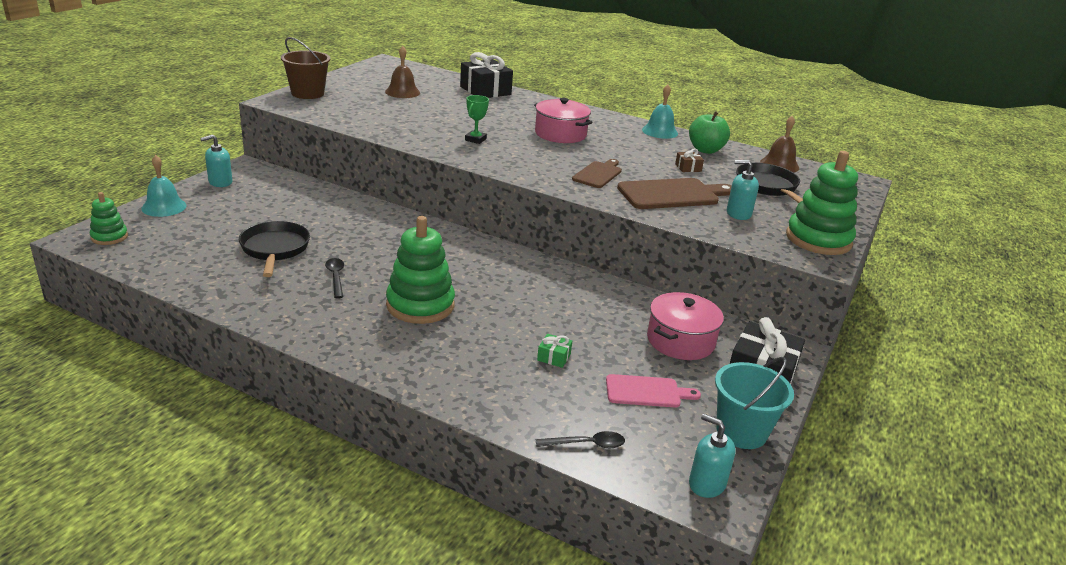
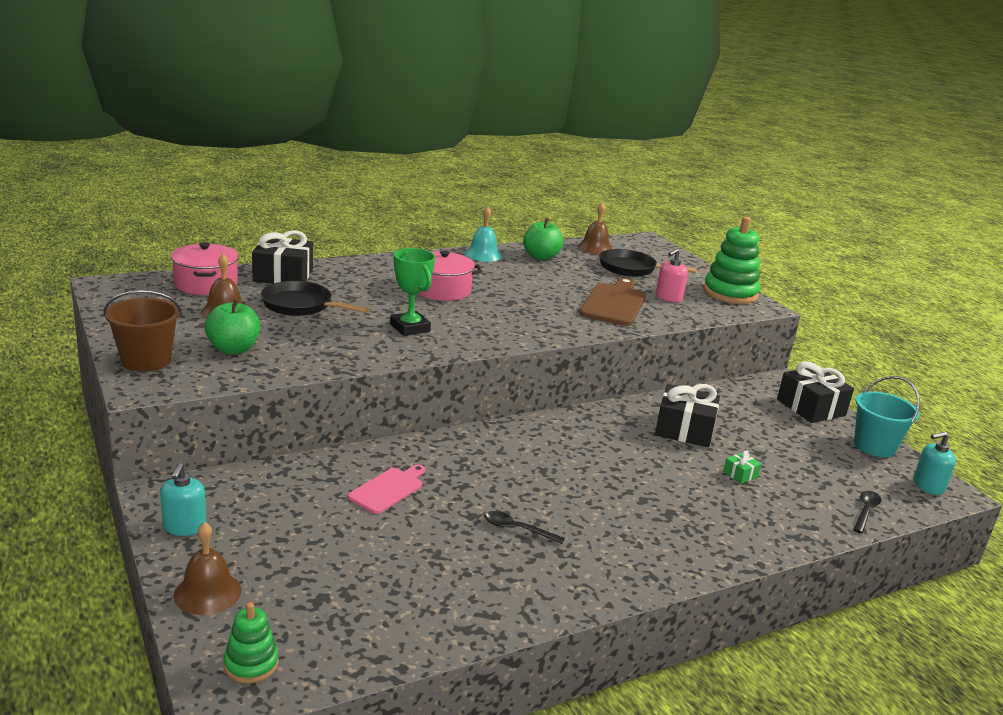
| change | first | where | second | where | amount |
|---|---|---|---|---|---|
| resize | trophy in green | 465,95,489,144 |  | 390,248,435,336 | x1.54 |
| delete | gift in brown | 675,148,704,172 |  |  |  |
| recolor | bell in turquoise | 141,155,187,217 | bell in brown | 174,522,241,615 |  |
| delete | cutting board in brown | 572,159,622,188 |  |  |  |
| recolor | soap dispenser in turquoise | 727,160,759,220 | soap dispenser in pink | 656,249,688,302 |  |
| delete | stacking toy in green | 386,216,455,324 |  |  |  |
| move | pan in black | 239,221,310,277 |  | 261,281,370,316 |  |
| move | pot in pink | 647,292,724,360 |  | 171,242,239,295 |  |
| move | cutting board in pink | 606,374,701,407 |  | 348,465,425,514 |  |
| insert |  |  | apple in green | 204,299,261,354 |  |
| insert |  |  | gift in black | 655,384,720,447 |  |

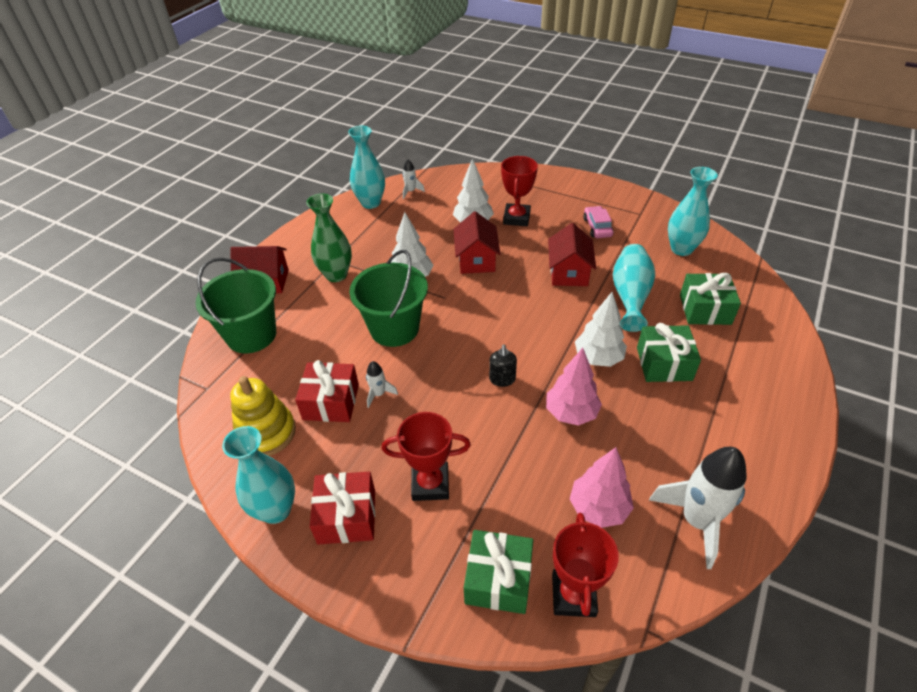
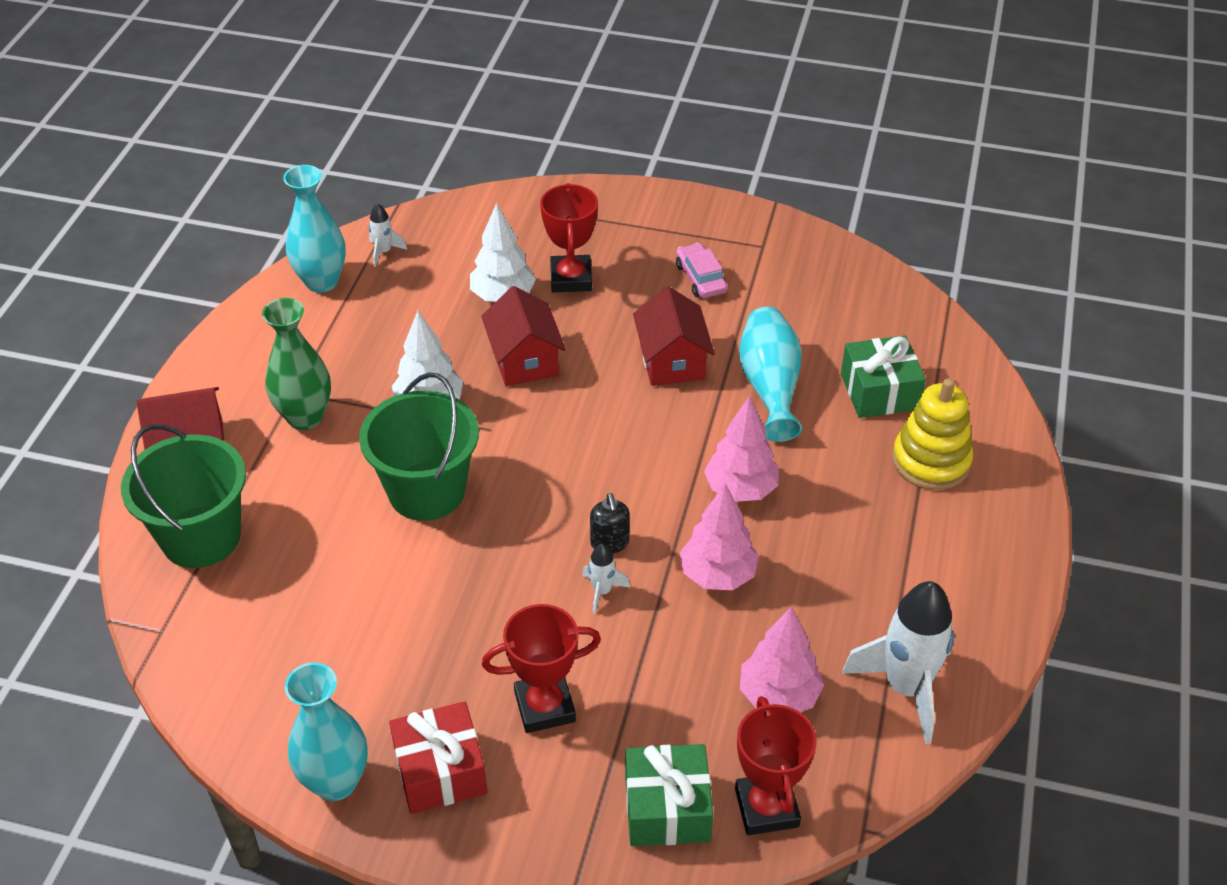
| change | first | where | second | where | amount |
|---|---|---|---|---|---|
| delete | vase in turquoise | 668,167,718,256 |  |  |  |
| recolor | tree in white | 575,292,627,367 | tree in pink | 704,396,779,502 |  |
| delete | gift in green | 637,323,701,382 |  |  |  |
| delete | gift in red | 295,360,359,422 |  |  |  |
| move | rocket in white | 366,361,398,408 |  | 582,544,630,614 |  |
| move | stacking toy in yellow | 230,376,296,456 |  | 892,378,973,490 |  |

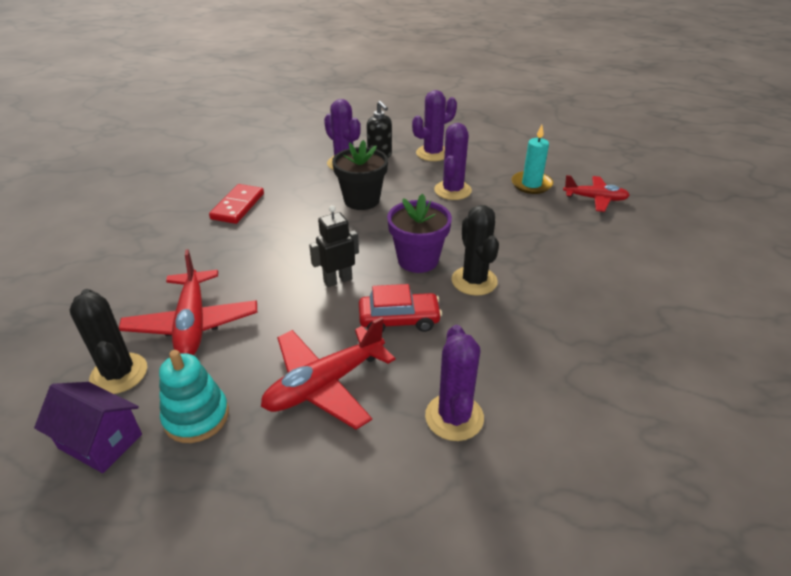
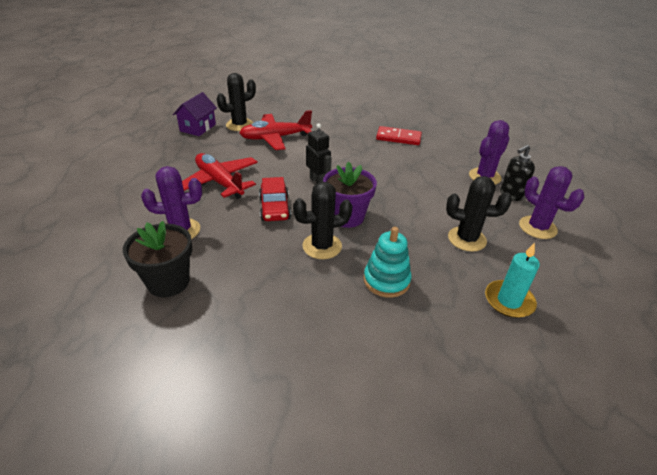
| change | first | where | second | where | amount |
|---|---|---|---|---|---|
| recolor | cactus in purple | 434,123,472,200 | cactus in black | 446,176,512,252 |  |
| move | flower pot in black | 332,140,388,210 |  | 123,221,192,297 |  |
| delete | plane in red | 563,175,630,212 |  |  |  |
| move | stacking toy in turquoise | 159,350,229,443 |  | 364,227,411,298 |  |

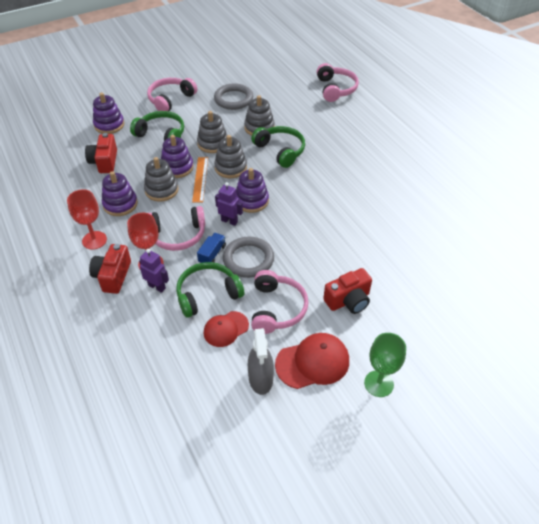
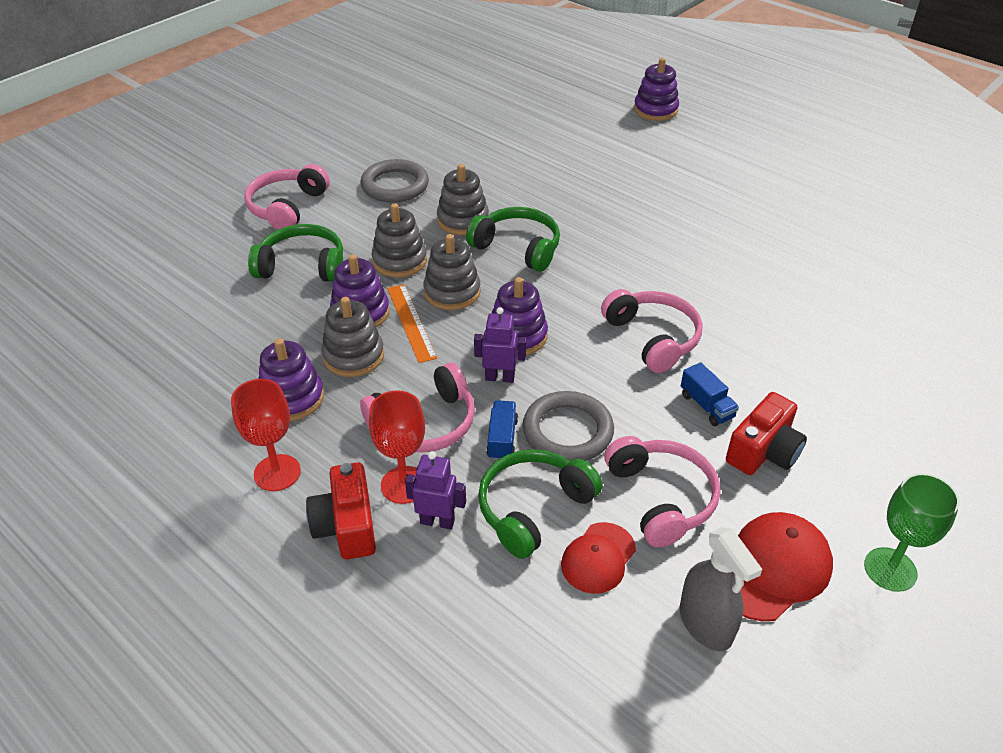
| change | first | where | second | where | amount |
|---|---|---|---|---|---|
| move | headphones in pink | 317,63,359,102 |  | 601,289,702,373 |  |
| move | stacking toy in purple | 93,93,124,134 |  | 634,58,679,121 |  |
| delete | camera in red | 85,133,117,173 |  |  |  |
| insert |  |  | truck in blue | 681,362,739,426 |  |

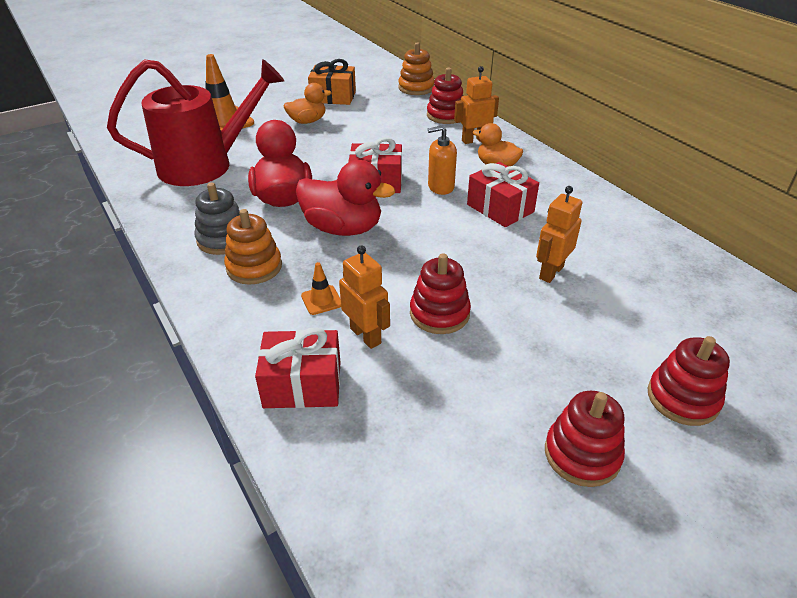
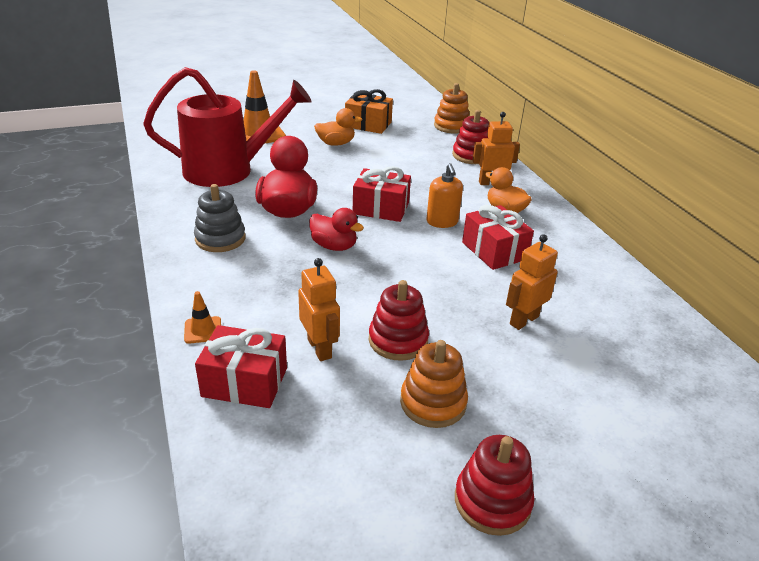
| change | first | where | second | where | amount |
|---|---|---|---|---|---|
| rotate | soap dispenser in orange | 428,126,457,195 |  | 426,163,463,228 | 105 degrees counterclockwise |
| resize | duck in red | 296,160,395,236 |  | 309,208,364,251 | x0.62 |
| move | stacking toy in orange | 224,209,282,285 |  | 400,340,468,428 |  |
| move | traffic cone in orange | 301,262,341,315 |  | 184,291,221,344 |  |
| delete | stacking toy in red | 648,336,730,426 |  |  |  |

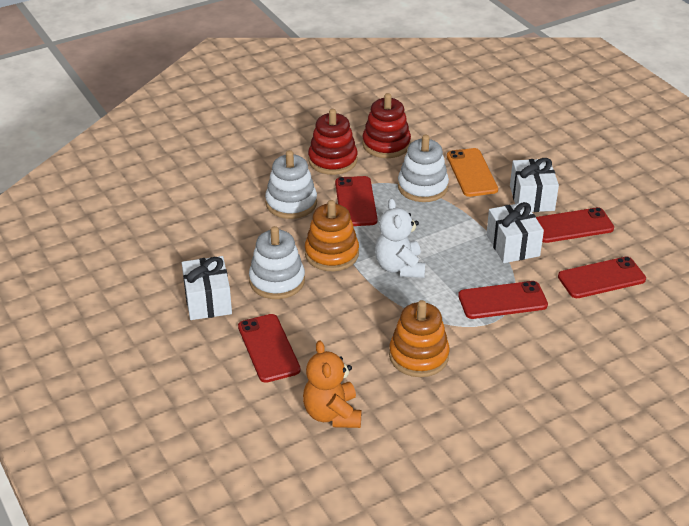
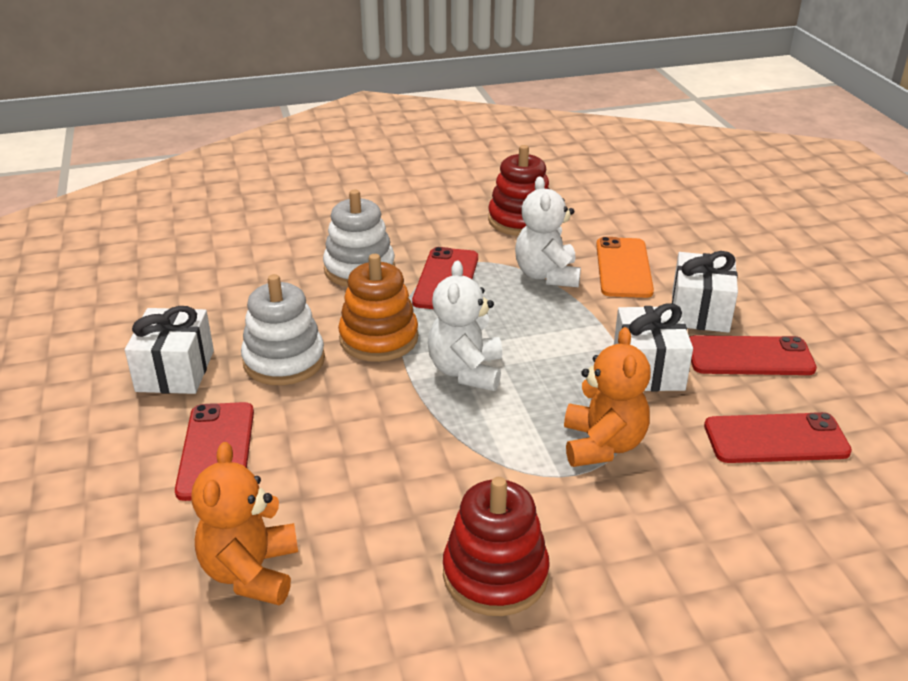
| change | first | where | second | where | amount |
|---|---|---|---|---|---|
| move | stacking toy in red | 308,109,358,175 |  | 443,477,550,616 |  |
| replace | stacking toy in white | 398,135,449,202 | teddy bear in white | 515,177,581,287 |  |
| replace | phone in red | 458,281,548,319 | teddy bear in orange | 564,327,651,467 |  |
| delete | stacking toy in orange | 389,300,450,377 |  |  |  |

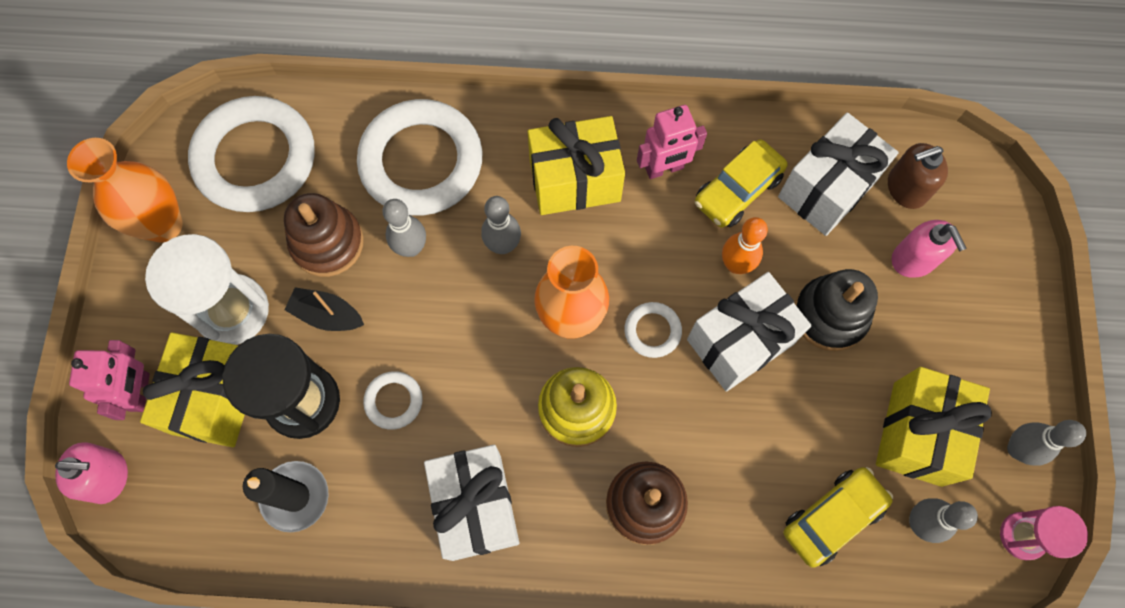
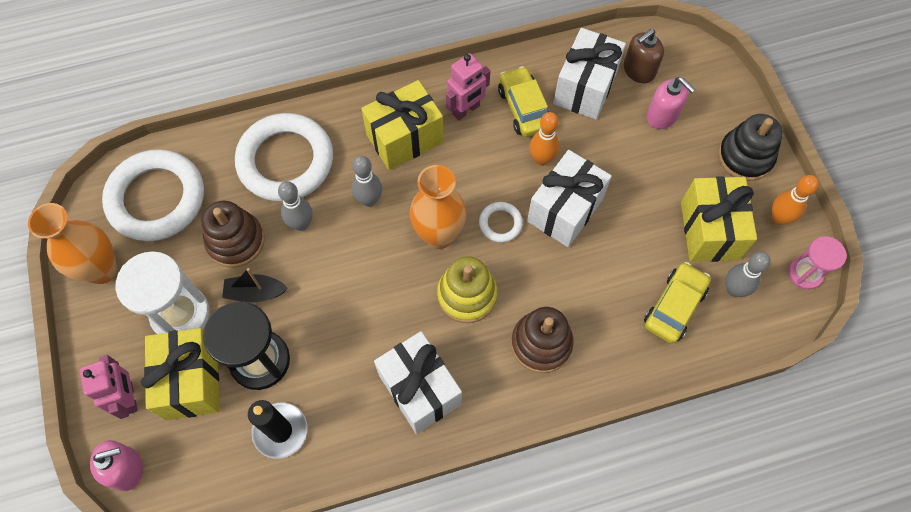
| change | first | where | second | where | amount |
|---|---|---|---|---|---|
| rotate | car in yellow | 695,139,788,228 |  | 498,66,549,137 | 135 degrees clockwise |
| move | stacking toy in black | 795,269,878,351 |  | 718,114,783,181 |  |
| delete | ring in white | 363,371,423,430 |  |  |  |
| recolor | bowling pin in grey | 1007,420,1086,466 | bowling pin in orange | 772,175,819,225 |  |

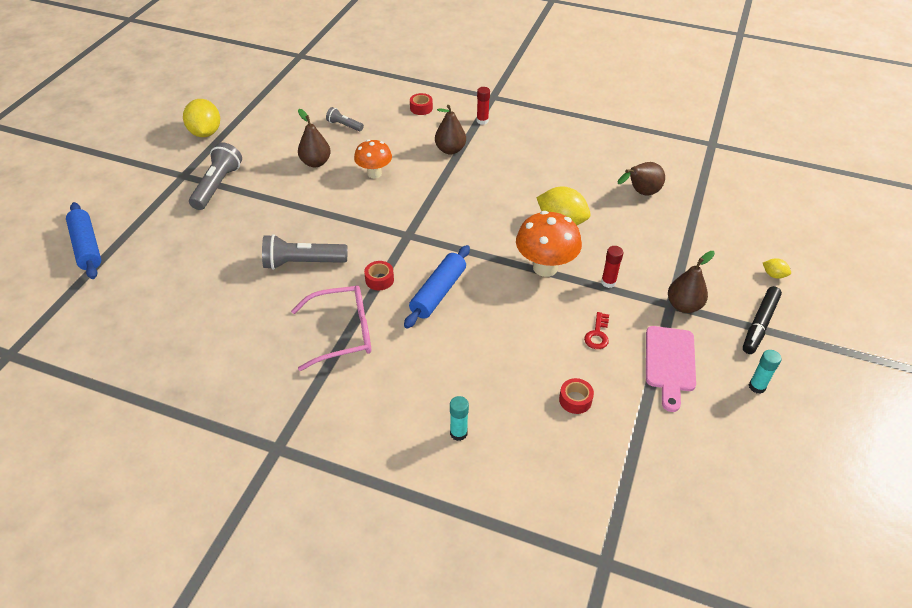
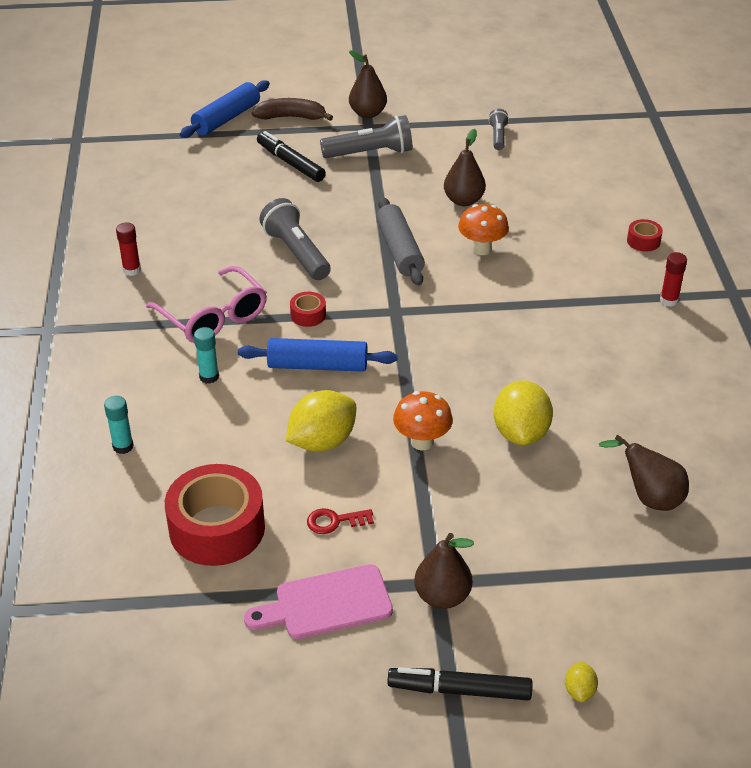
| change | first | where | second | where | amount |
|---|---|---|---|---|---|
| move | lemon in yellow | 183,99,220,137 |  | 286,390,356,452 |  |
| move | pear in brown | 435,105,466,155 |  | 349,51,387,118 |  |
| move | flashlight in grey | 326,107,364,131 |  | 488,109,509,150 |  |
| resize | mushroom in orange | 516,211,582,277 |  | 393,391,453,450 | x0.66 |
| move | glue stick in red | 601,246,623,288 |  | 116,222,141,276 |  |
| move | glue stick in turquoise | 749,350,781,394 |  | 194,327,219,384 |  |
| resize | tape in red | 559,378,594,414 |  | 165,464,265,566 | x2.27 |
| insert |  |  | banana in brown | 252,98,333,121 |  |
| insert |  |  | marker in black | 257,131,326,182 |  |
| insert |  |  | rolling pin in grey | 376,197,425,286 |  |

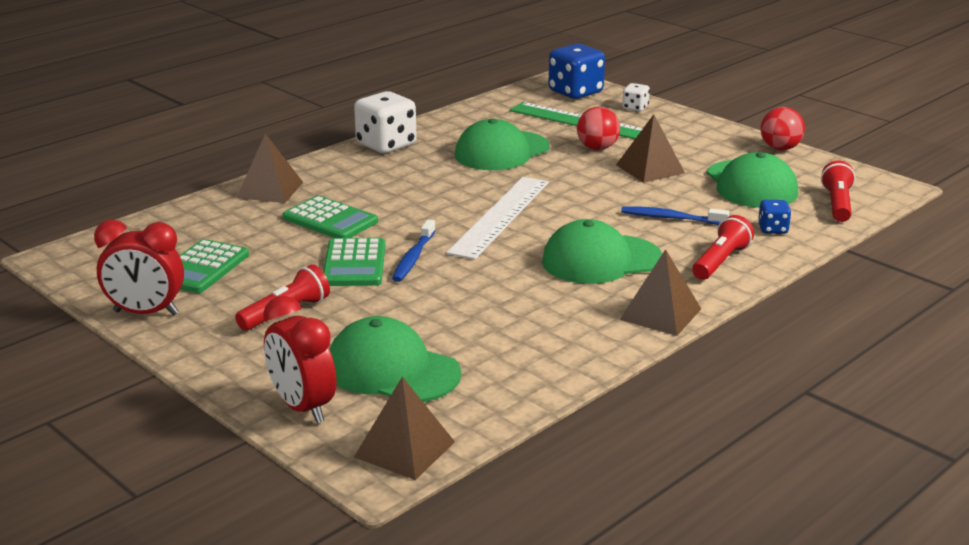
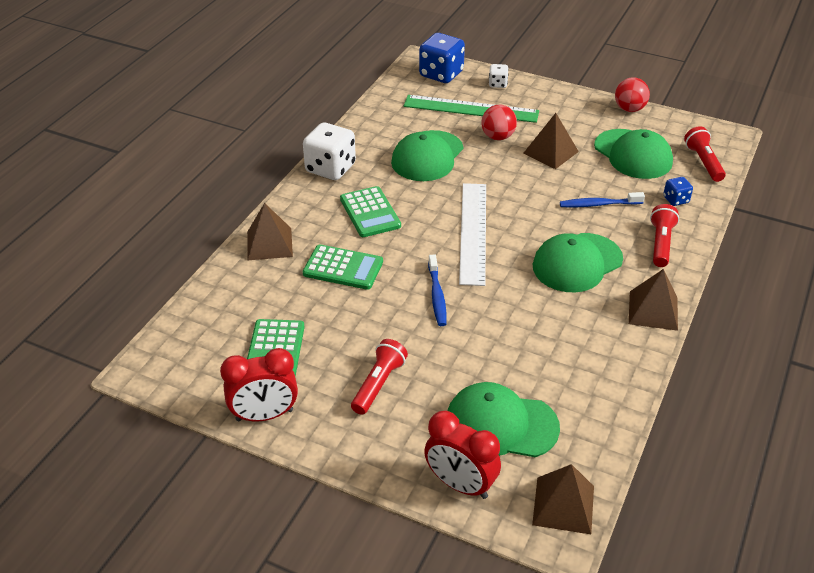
| change | first | where | second | where | amount |
|---|---|---|---|---|---|
| move | calculator in green | 323,238,385,286 |  | 340,186,401,237 |  |

